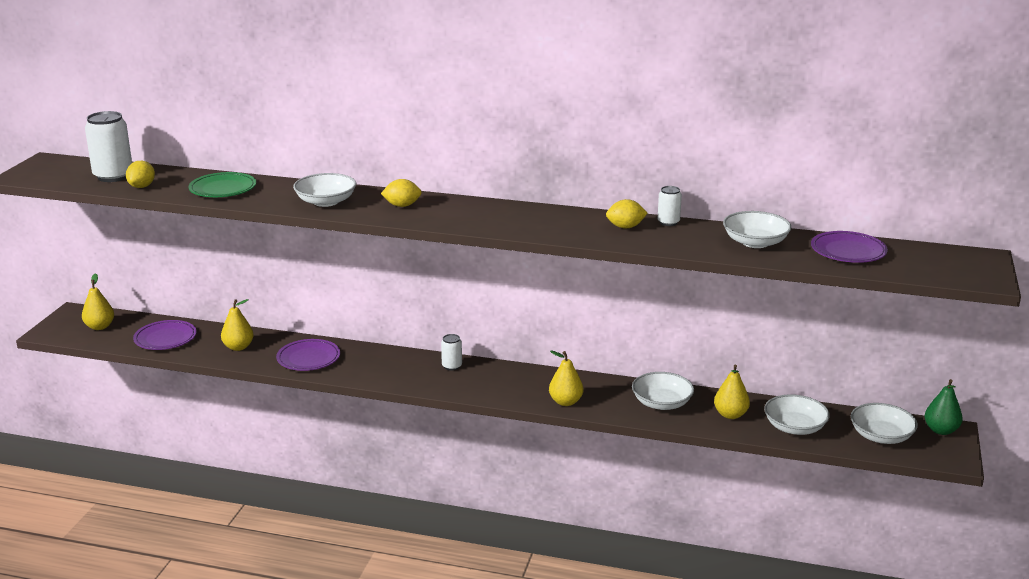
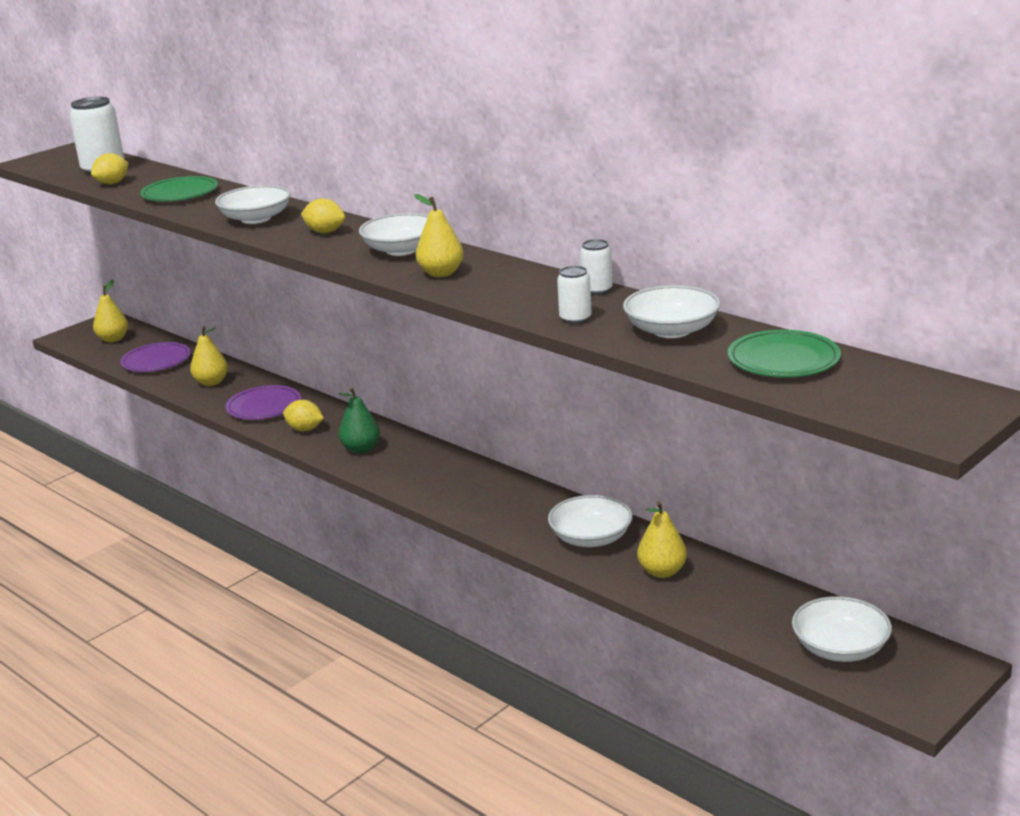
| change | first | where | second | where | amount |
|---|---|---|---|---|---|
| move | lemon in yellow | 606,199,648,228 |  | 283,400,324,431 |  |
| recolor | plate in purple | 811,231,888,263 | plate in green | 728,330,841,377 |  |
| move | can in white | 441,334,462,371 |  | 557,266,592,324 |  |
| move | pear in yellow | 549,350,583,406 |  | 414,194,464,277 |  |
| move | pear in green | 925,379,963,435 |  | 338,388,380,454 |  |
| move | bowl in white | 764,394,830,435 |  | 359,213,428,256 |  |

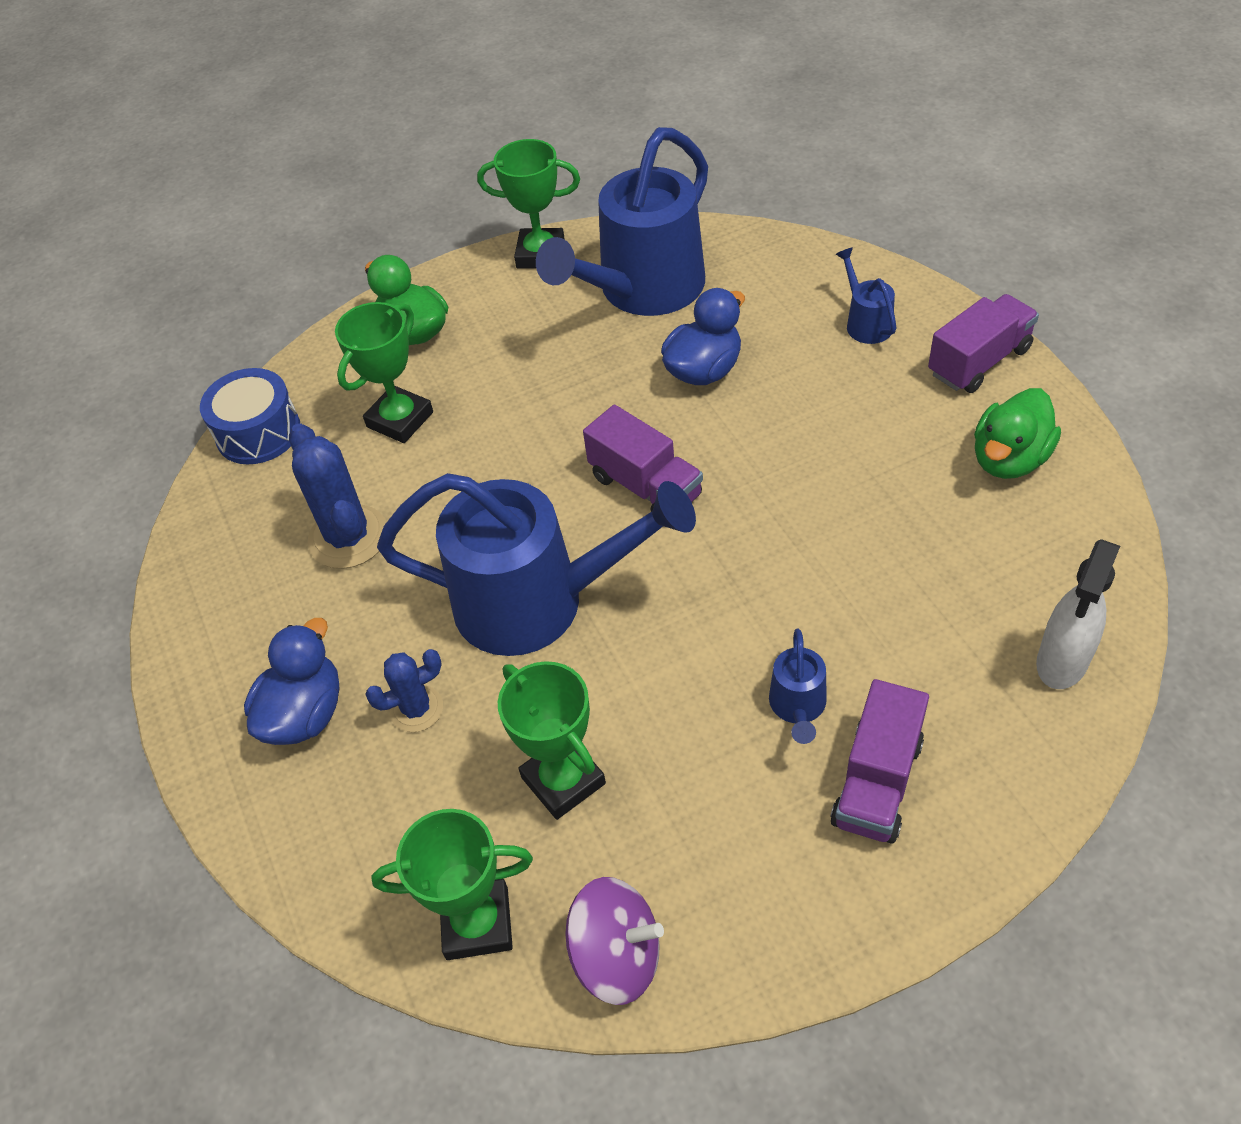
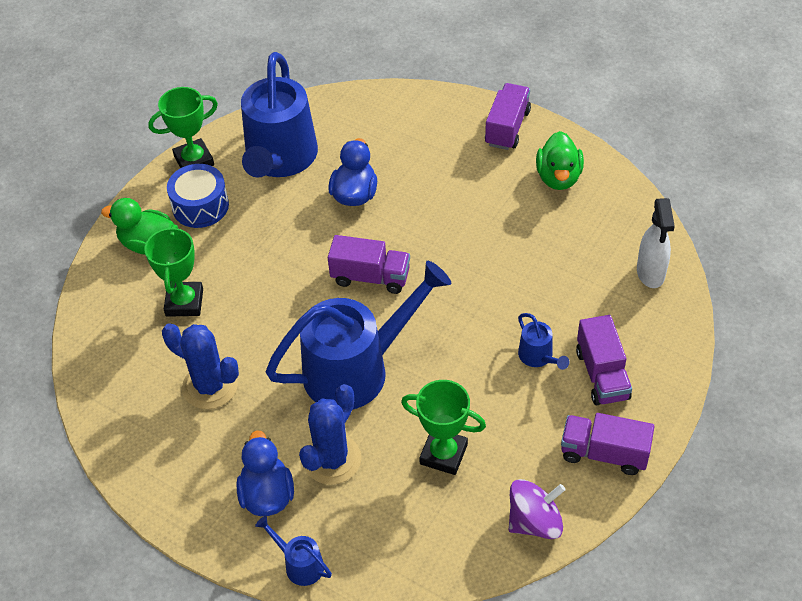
| change | first | where | second | where | amount |
|---|---|---|---|---|---|
| move | watering can in blue | 836,247,896,344 |  | 255,516,332,586 |  |
| move | drum in blue | 200,368,300,464 |  | 167,164,229,228 |  |
| resize | cactus in blue | 365,649,443,732 |  | 299,384,361,485 | x1.67 |
| delete | trophy in green | 371,809,533,960 |  |  |  |
| insert |  |  | truck in purple | 561,413,655,475 |  |

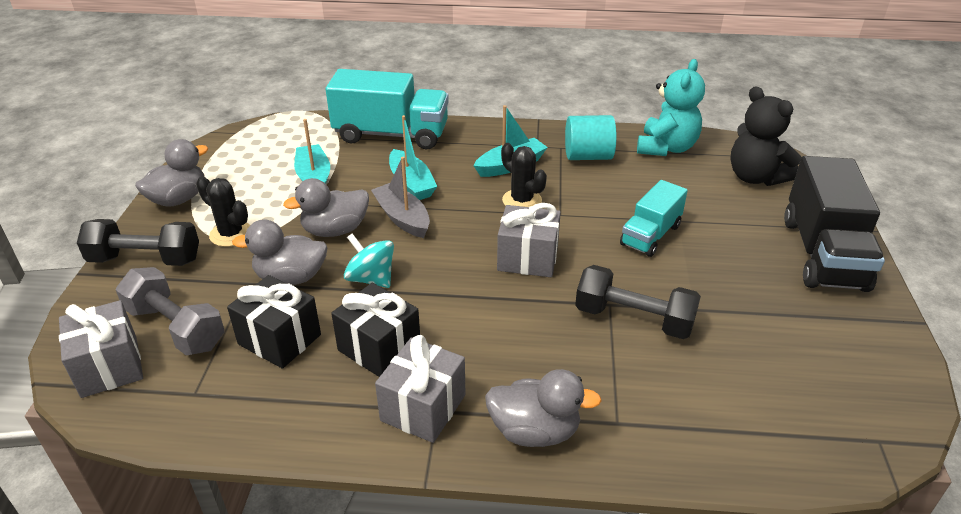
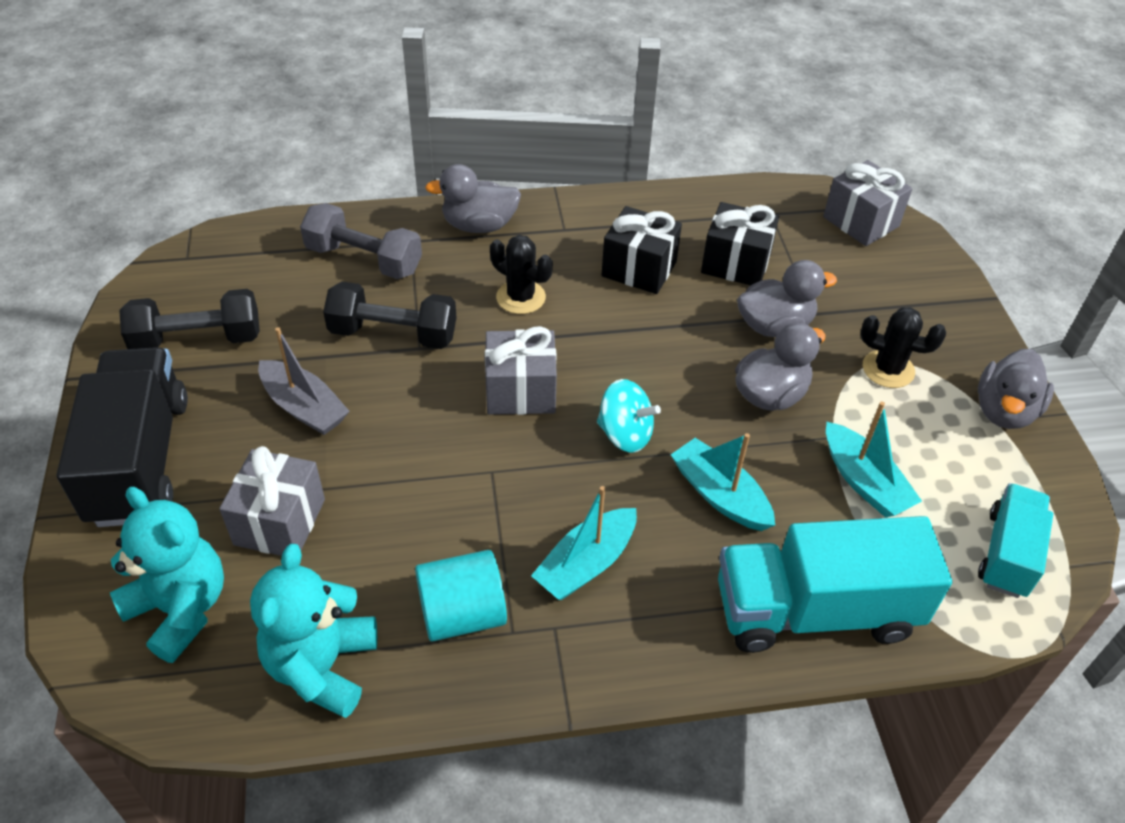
| change | first | where | second | where | amount |
|---|---|---|---|---|---|
| recolor | teddy bear in black | 730,86,802,186 | teddy bear in turquoise | 110,487,224,663 |  |
| move | cactus in black | 501,143,547,207 |  | 490,235,553,314 |  |
| move | boat in grey | 371,157,430,238 |  | 258,327,350,435 |  |
| move | truck in turquoise | 620,180,688,257 |  | 978,483,1053,598 |  |
| move | dumbbell in black | 77,219,199,266 |  | 119,289,260,349 |  |
| move | spinning top in turquoise | 344,233,394,288 |  | 597,379,661,453 |  |
| move | dumbbell in grey | 116,267,225,356 |  | 300,203,422,279 |  |
| move | gift in grey | 375,335,465,443 |  | 219,446,325,556 |  |

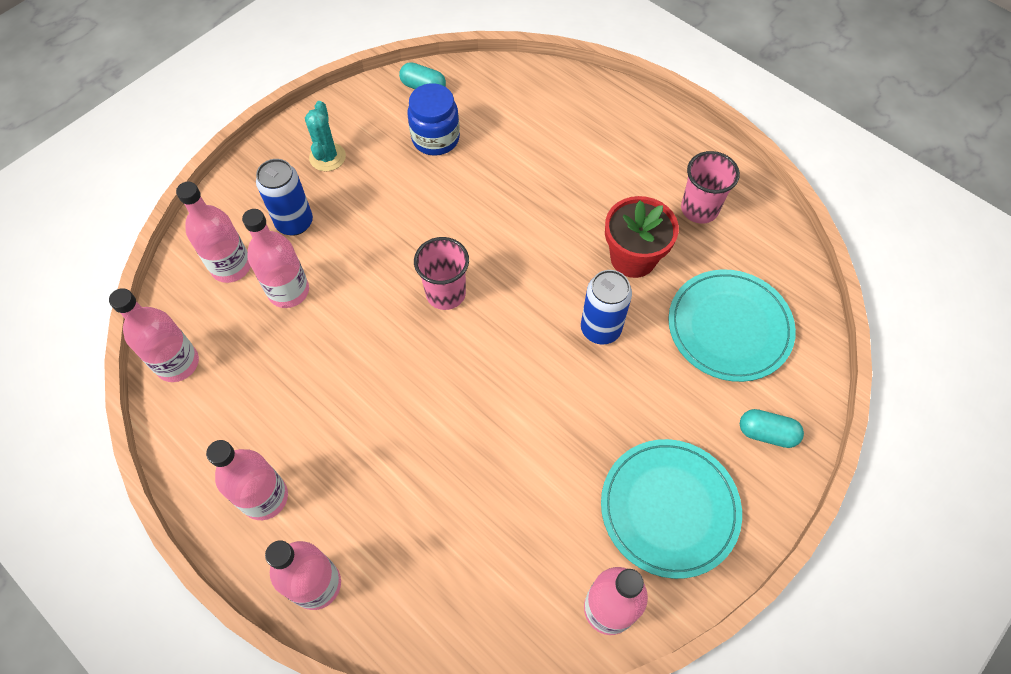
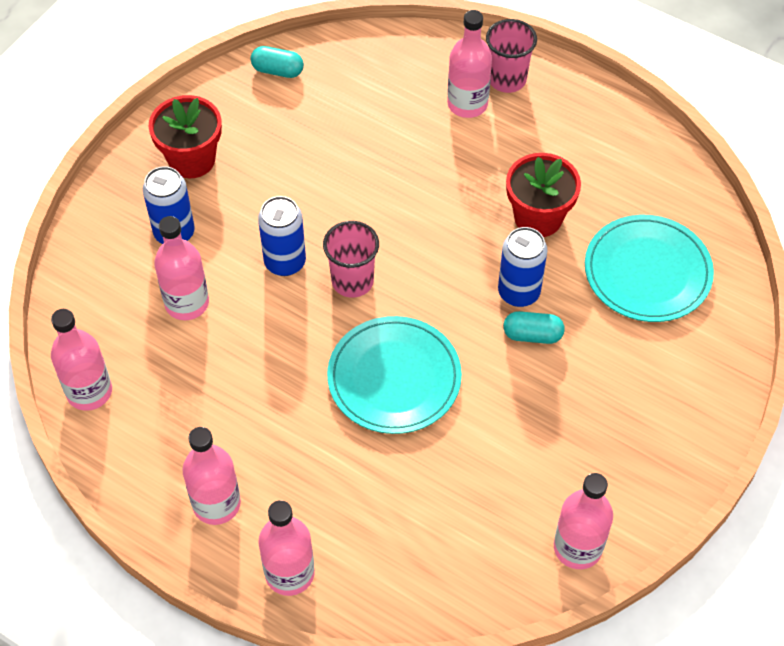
| change | first | where | second | where | amount |
|---|---|---|---|---|---|
| delete | jar in blue | 407,83,460,156 |  |  |  |
| replace | cactus in turquoise | 305,101,346,172 | flower pot in red | 149,95,222,178 |  |
| move | cup in pink | 681,151,740,224 |  | 486,19,537,93 |  |
| move | bottle in pink | 176,182,251,283 |  | 447,10,492,118 |  |
| move | capsule in turquoise | 740,409,804,448 |  | 503,311,565,344 |  |
| move | plate in turquoise | 601,439,742,579 |  | 327,316,462,434 |  |
| insert |  |  | can in blue | 258,196,306,276 |  |

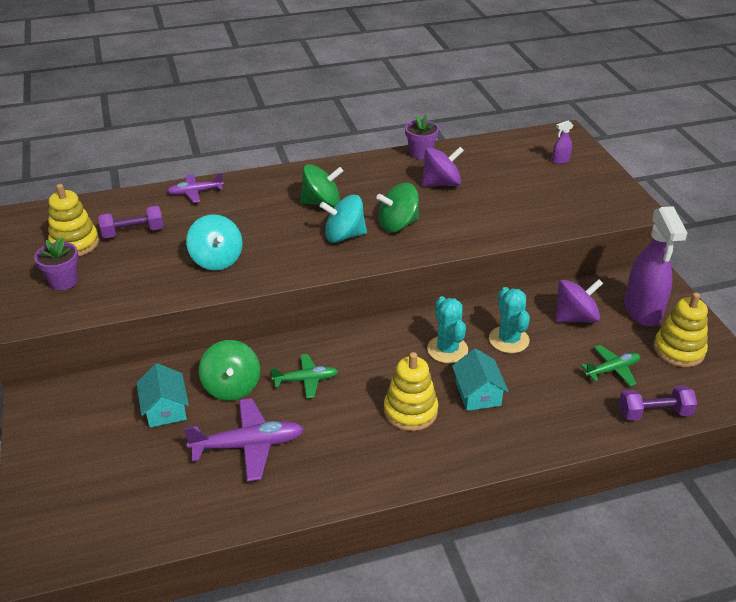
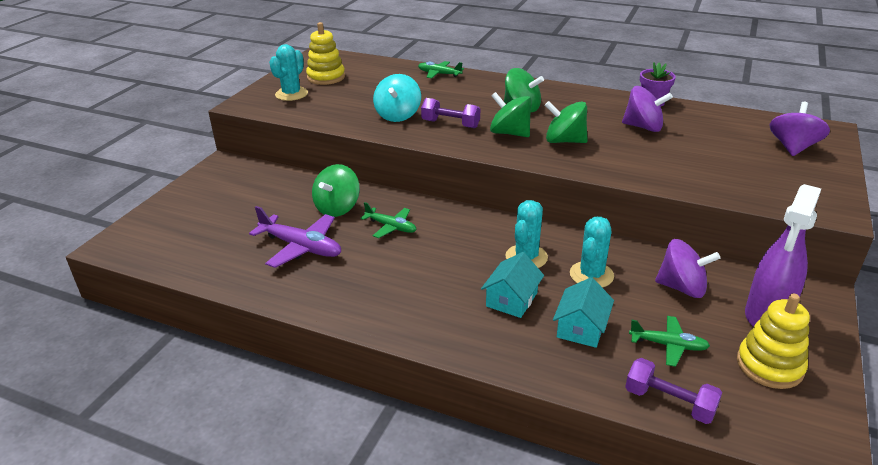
| change | first | where | second | where | amount |
|---|---|---|---|---|---|
| replace | spray bottle in purple | 552,120,573,164 | spinning top in purple | 770,102,830,156 |  |
| recolor | plane in purple | 167,173,224,203 | plane in green | 418,61,464,78 |  |
| recolor | spinning top in turquoise | 320,195,367,243 | spinning top in green | 490,92,532,137 |  |
| move | dumbbell in purple | 98,205,164,238 |  | 421,98,480,128 |  |
| replace | flower pot in purple | 34,238,79,290 | cactus in turquoise | 269,44,308,101 |  |
| delete | stacking toy in yellow | 384,352,438,431 |  |  |  |
| move | house in turquoise | 137,363,189,428 |  | 553,277,614,348 |  |

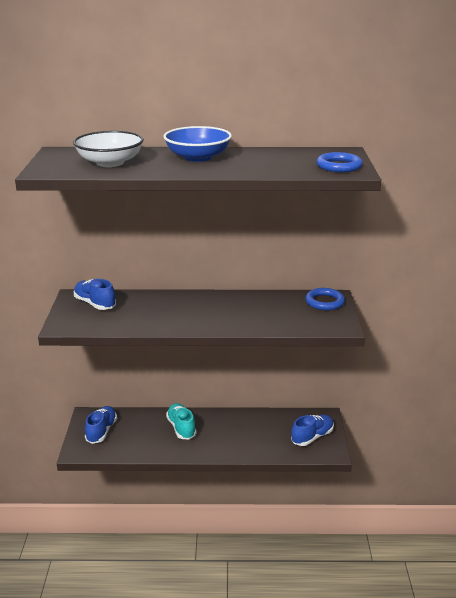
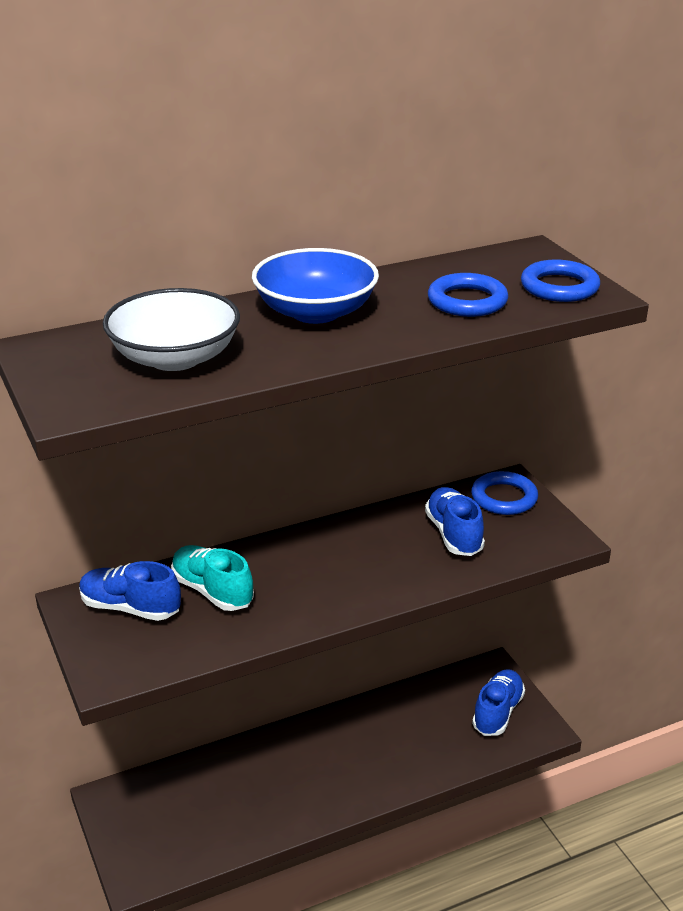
| change | first | where | second | where | amount |
|---|---|---|---|---|---|
| move | shoe in turquoise | 166,403,196,439 |  | 171,545,254,611 |  |
| move | shoe in blue | 85,406,117,444 |  | 425,487,485,556 |  |
| insert |  |  | ring in blue | 428,273,508,317 |  |

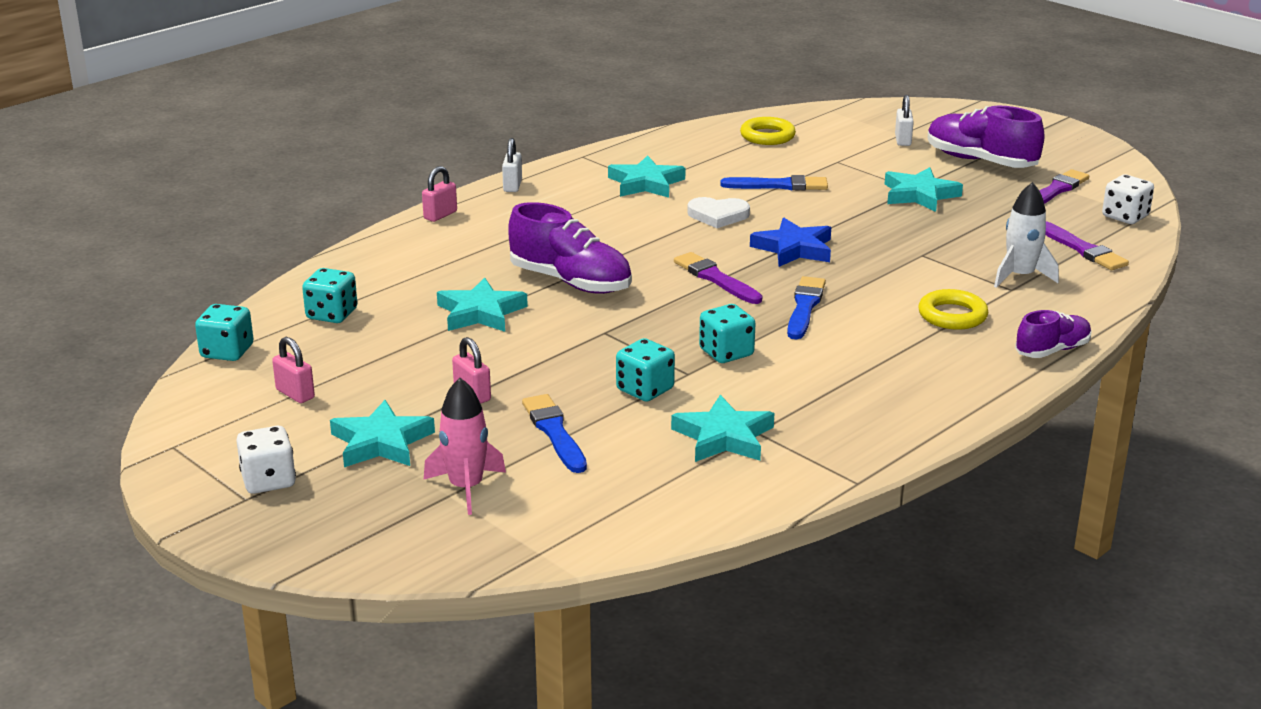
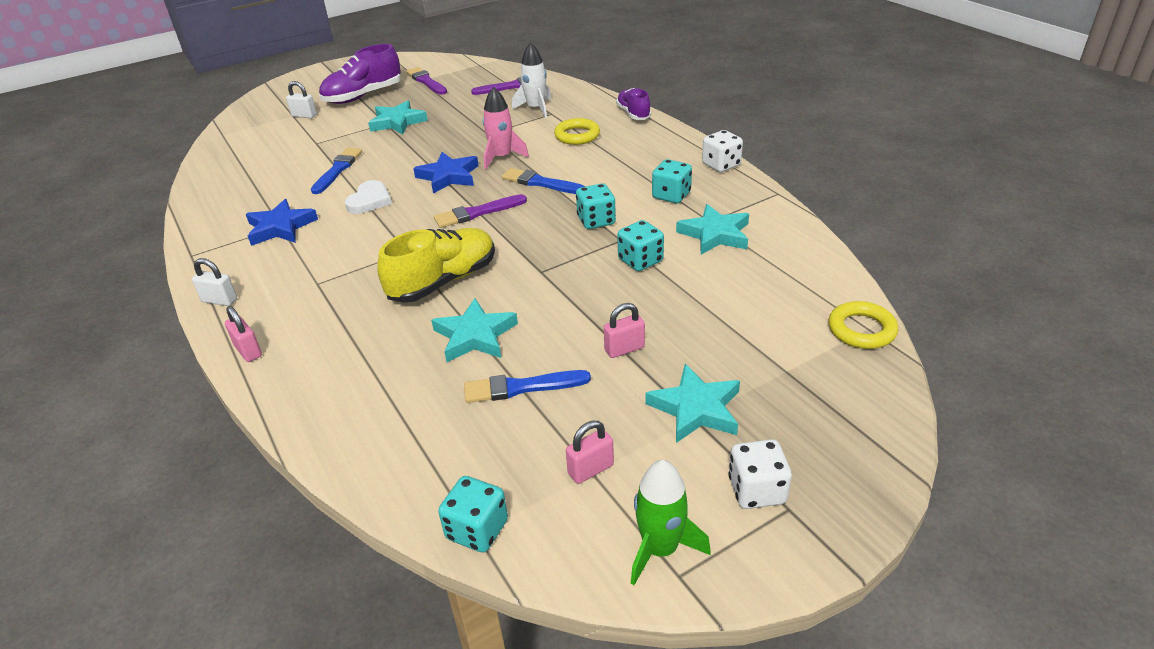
| change | first | where | second | where | amount |
|---|---|---|---|---|---|
| move | ring in yellow | 740,117,796,145 |  | 828,301,898,349 |  |
| recolor | star in turquoise | 608,155,686,198 | star in blue | 246,199,318,246 |  |
| move | dice in white | 1102,175,1154,224 |  | 702,130,743,172 |  |
| recolor | shoe in purple | 508,202,632,294 | shoe in yellow | 377,228,495,303 |  |
| move | dice in turquoise | 302,268,357,323 |  | 652,159,692,203 |  |
| move | rocket in pink | 424,378,506,515 |  | 483,87,529,169 |  |
| move | brush in blue | 522,394,587,473 |  | 464,370,591,403 |  |
| insert |  |  | rocket in green | 631,460,711,585 |  |

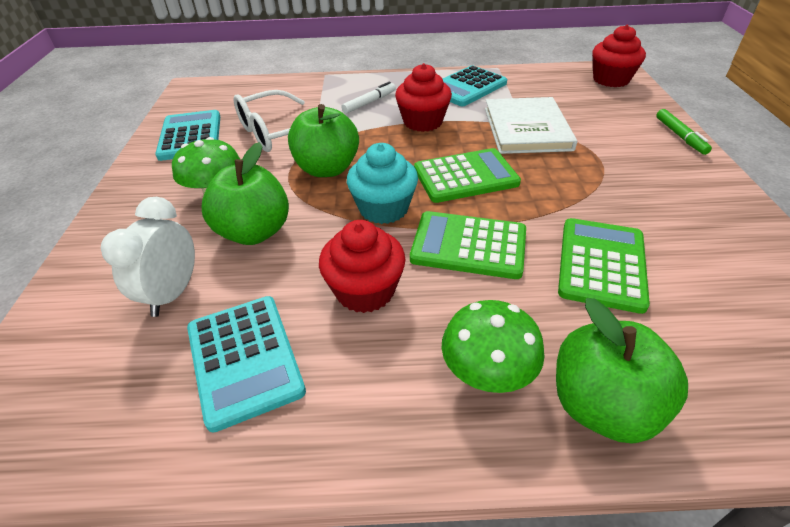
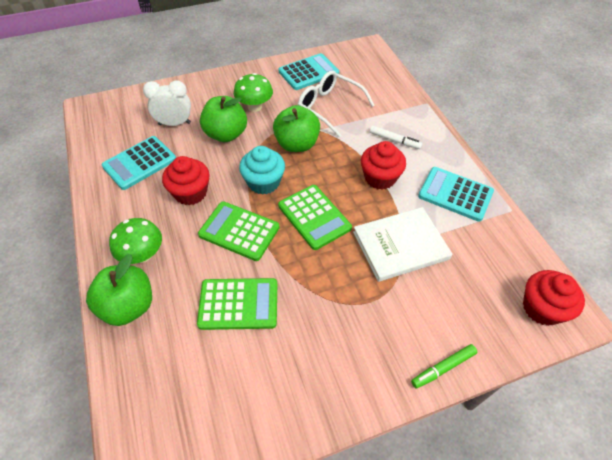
| change | first | where | second | where | amount |
|---|---|---|---|---|---|
| rotate | calculator in green | 410,211,526,279 |  | 198,201,280,261 | 60 degrees counterclockwise |

